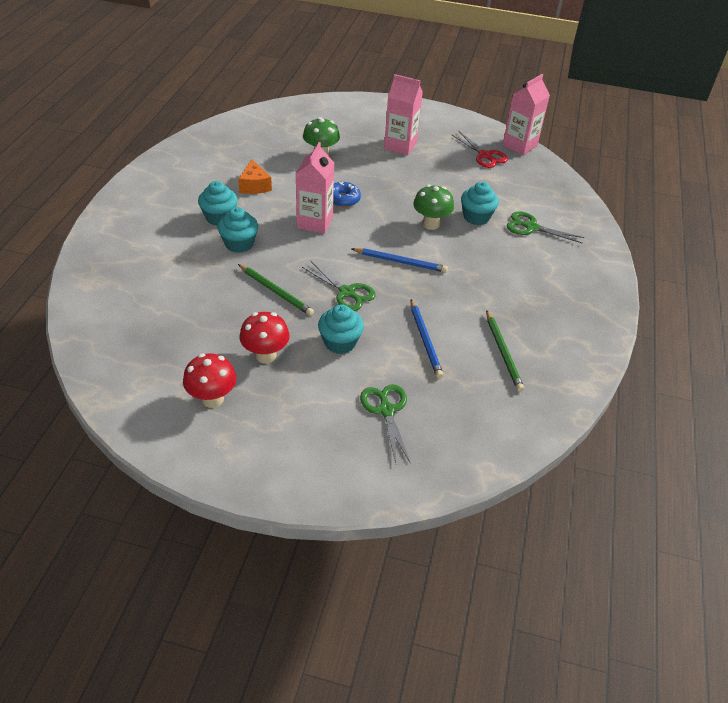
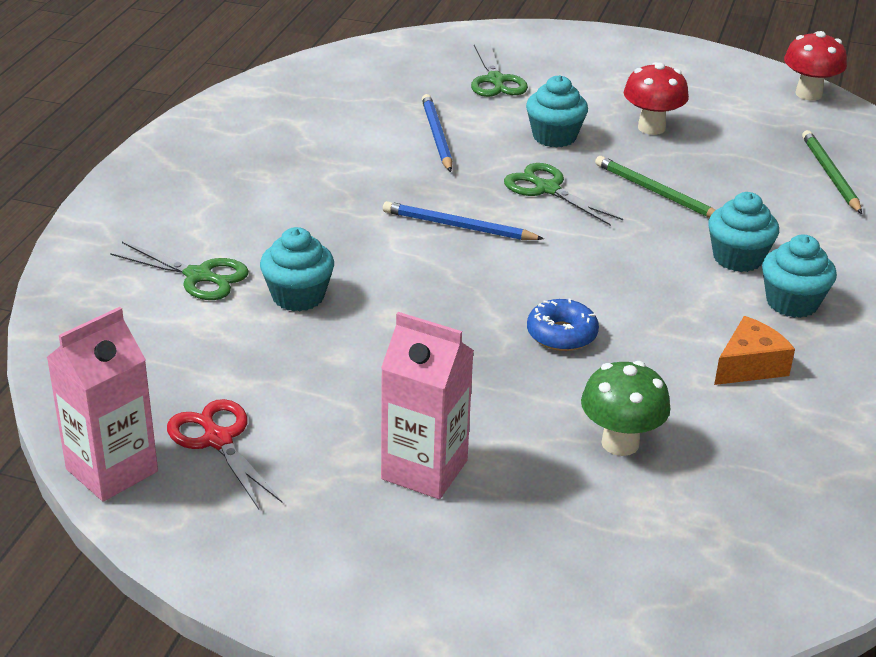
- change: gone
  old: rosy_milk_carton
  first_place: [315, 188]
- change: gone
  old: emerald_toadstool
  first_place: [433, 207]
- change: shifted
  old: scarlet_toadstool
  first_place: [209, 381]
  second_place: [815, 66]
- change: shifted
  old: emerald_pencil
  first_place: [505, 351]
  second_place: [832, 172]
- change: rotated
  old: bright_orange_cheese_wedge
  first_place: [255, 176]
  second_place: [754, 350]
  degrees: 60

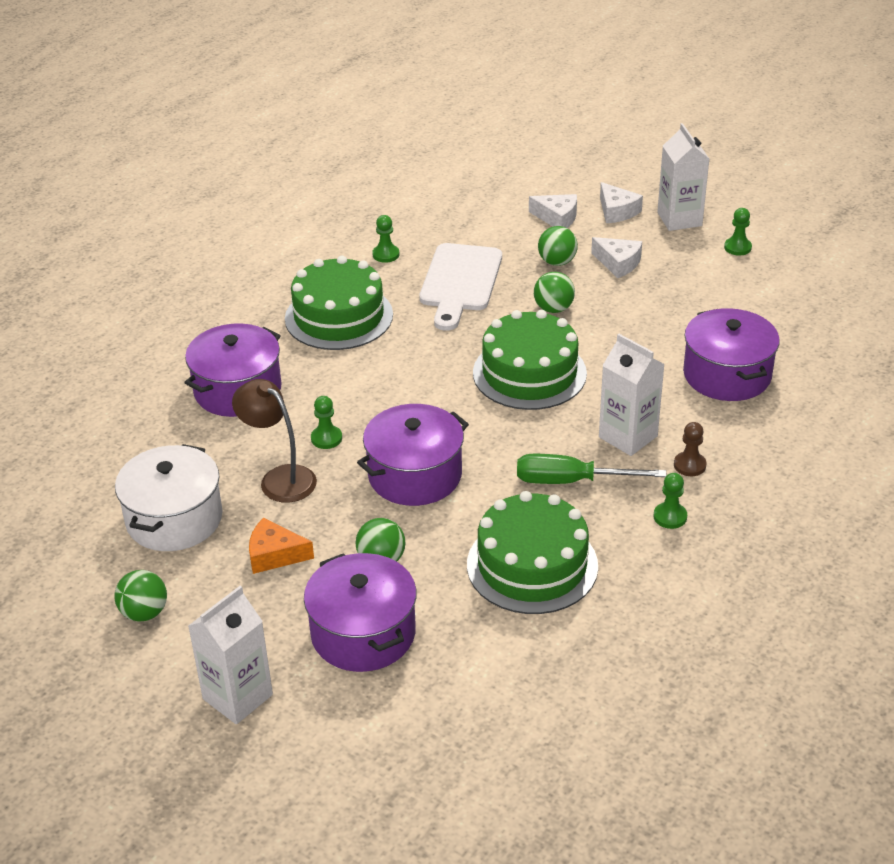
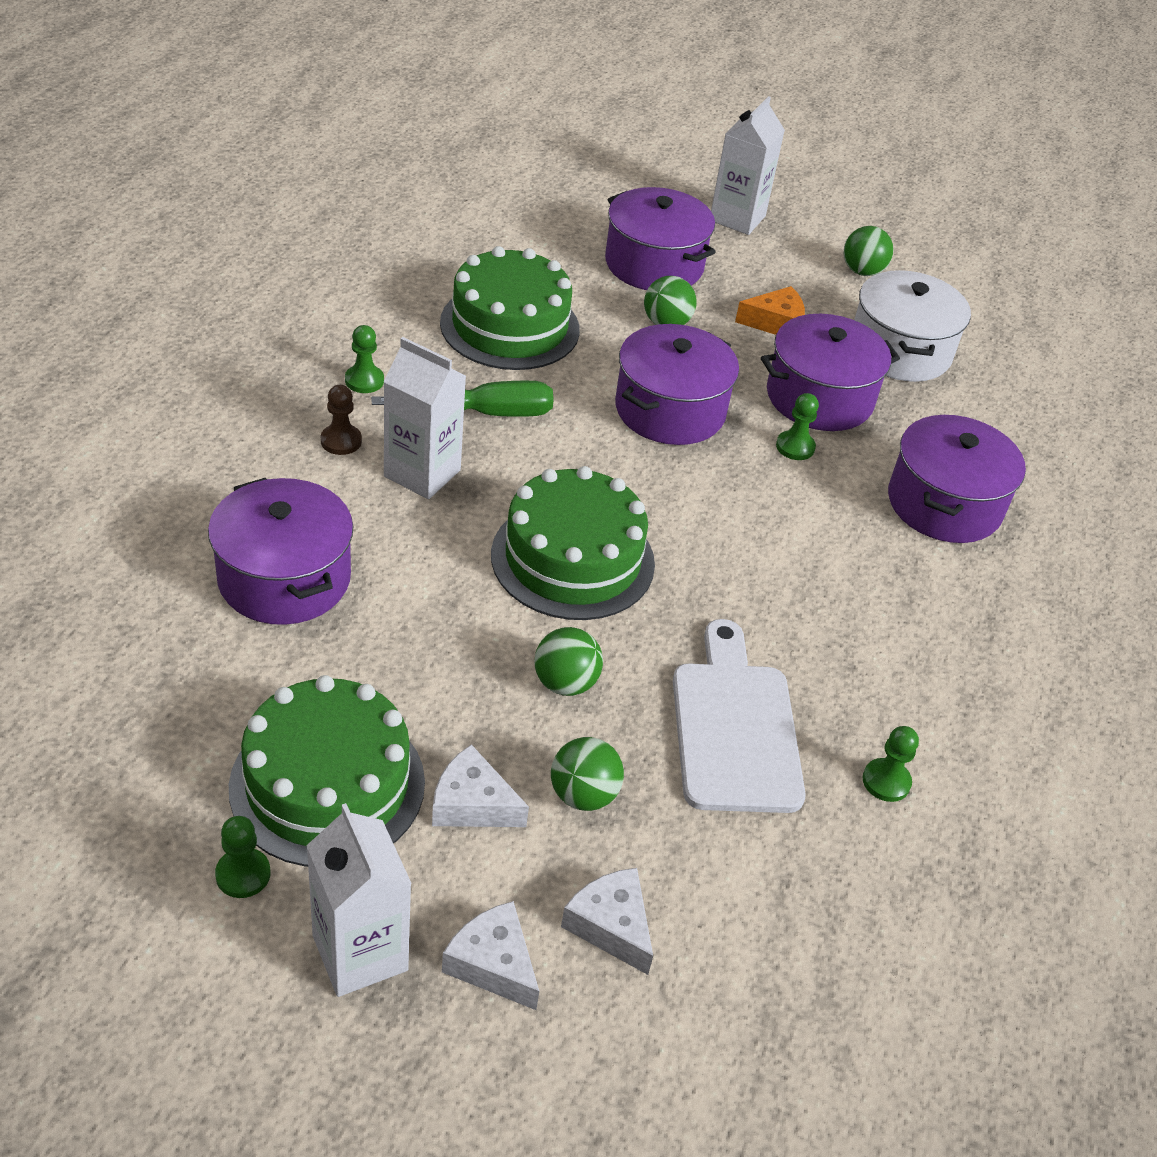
- change: shifted
  old: emerald_cake
  first_place: [339, 303]
  second_place: [327, 771]
- change: swapped
  old: brown_reading_lamp
  new: violet_cooking_pot
  first_place: [274, 441]
  second_place: [830, 372]
- change: rotated
  old: pure_white_cheese_wedge
  first_place: [553, 211]
  second_place: [607, 921]
  degrees: 45

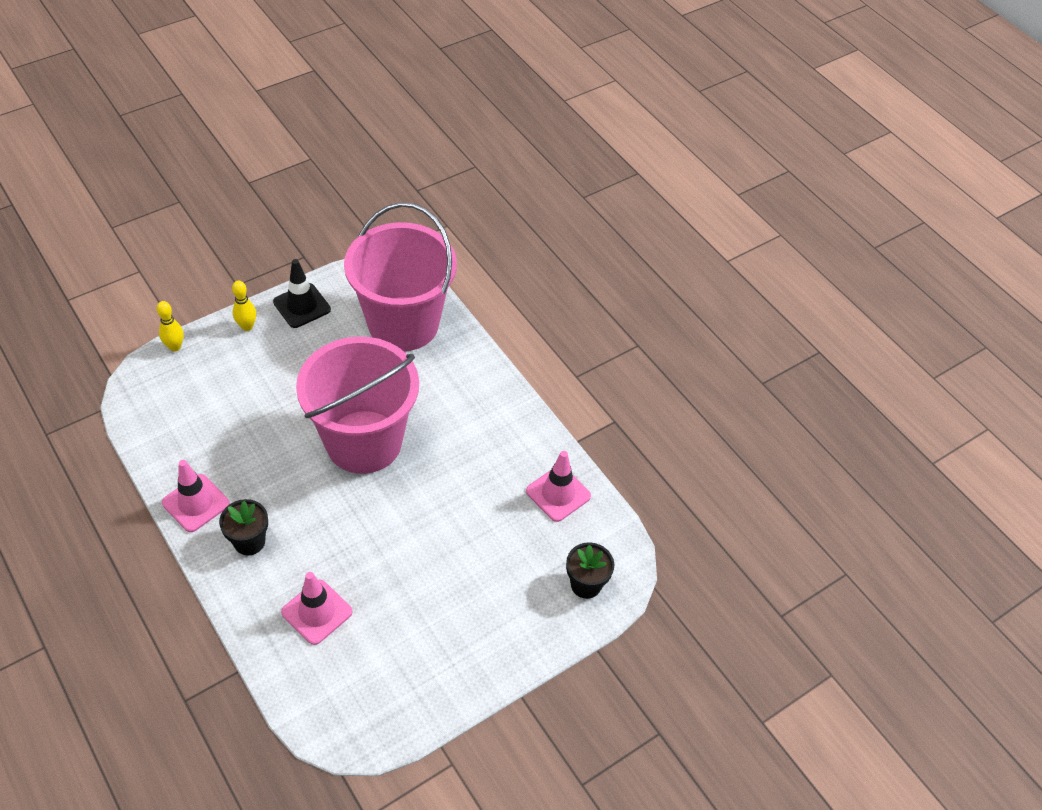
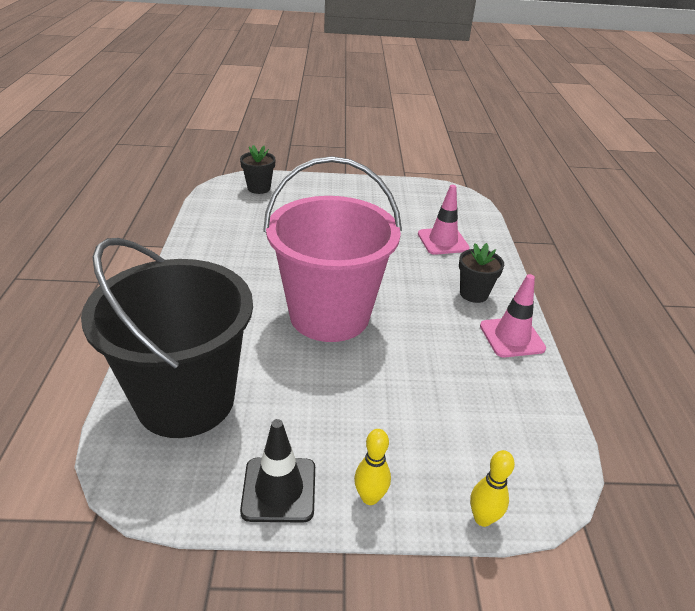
- change: gone
  old: rosy_road_cone
  first_place: [558, 486]
- change: repainted
  old: rosy_pail
  new: black_pail
  first_place: [400, 276]
  second_place: [167, 338]

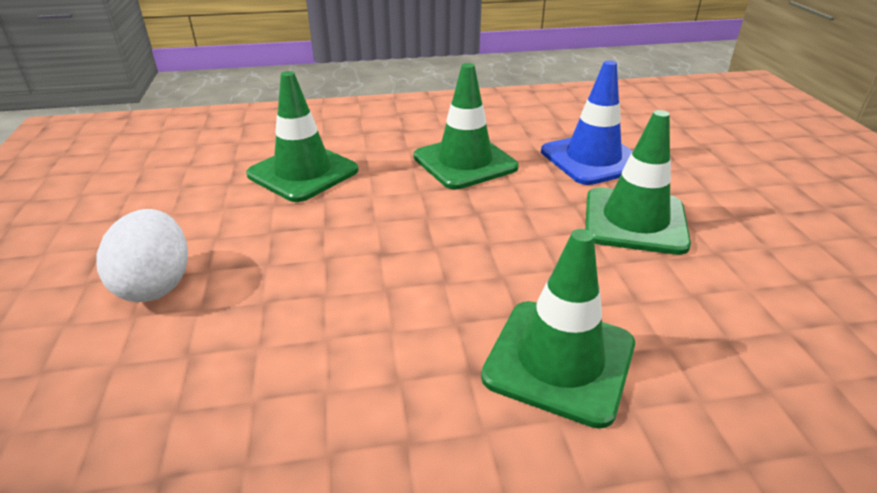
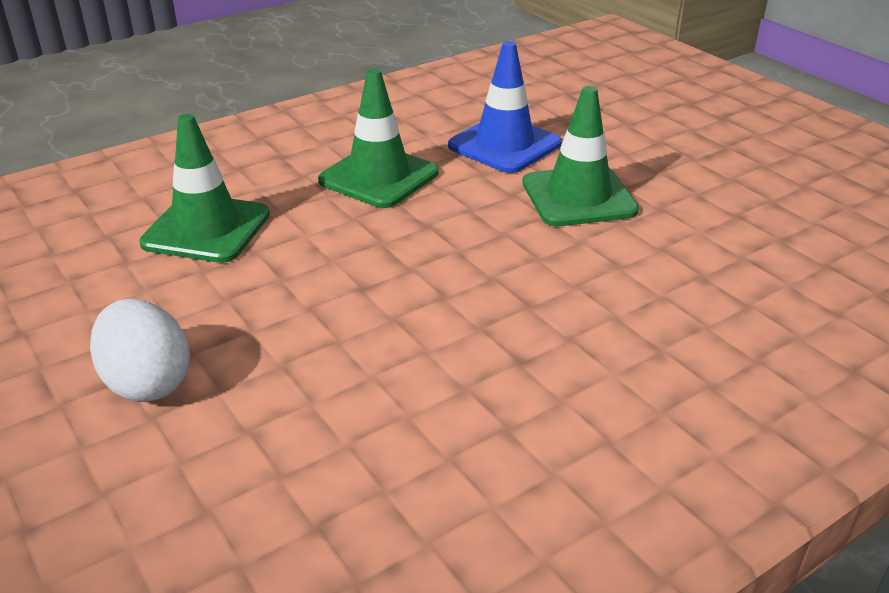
- change: gone
  old: emerald_road_cone
  first_place: [558, 329]

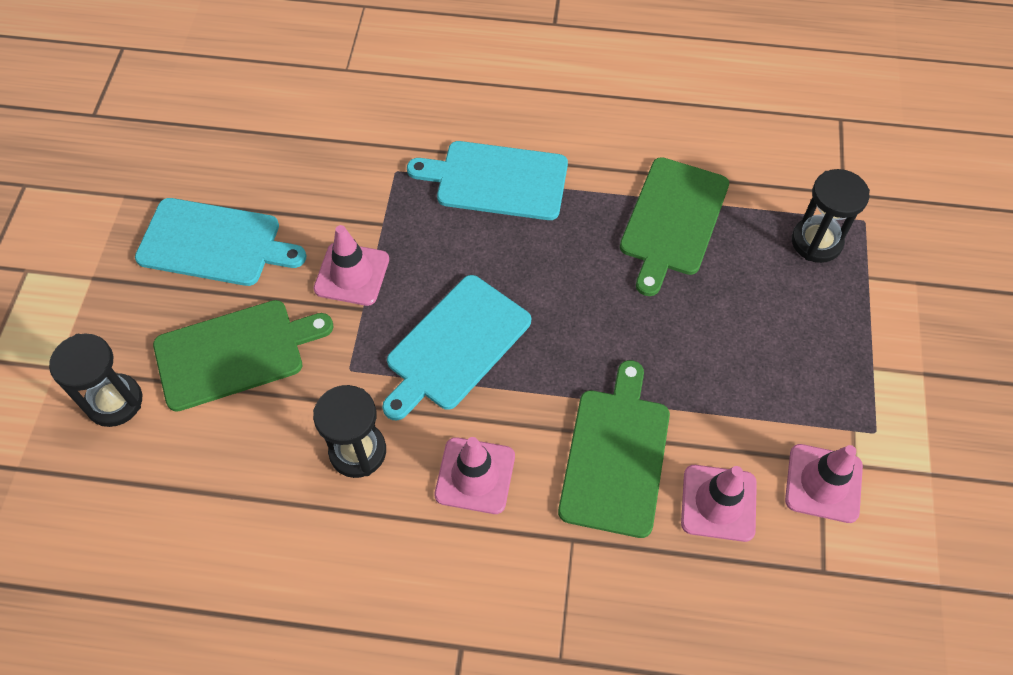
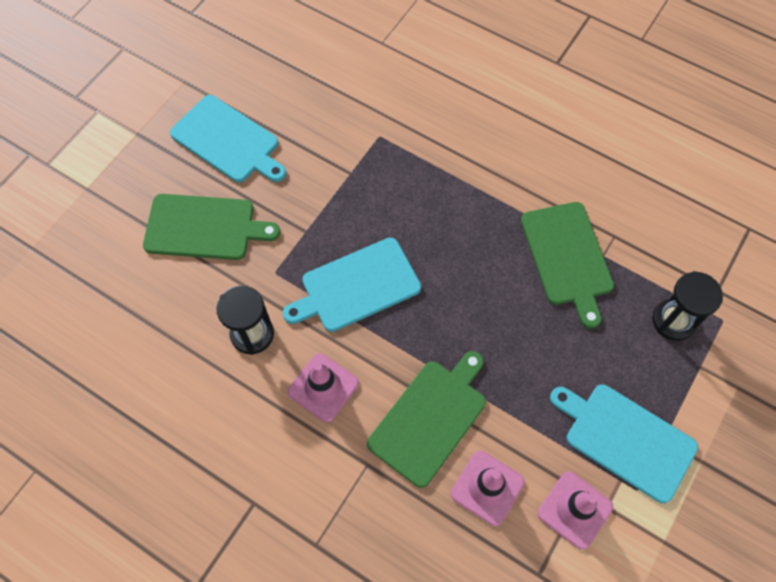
- change: gone
  old: black_sandglass
  first_place: [95, 380]
- change: gone
  old: rosy_road_cone
  first_place: [351, 265]
- change: shifted
  old: turquoise_cutting_board
  first_place: [487, 180]
  second_place: [624, 443]
- change: rotated
  old: emerald_cutting_board
  first_place: [674, 226]
  second_place: [567, 265]
  degrees: -60

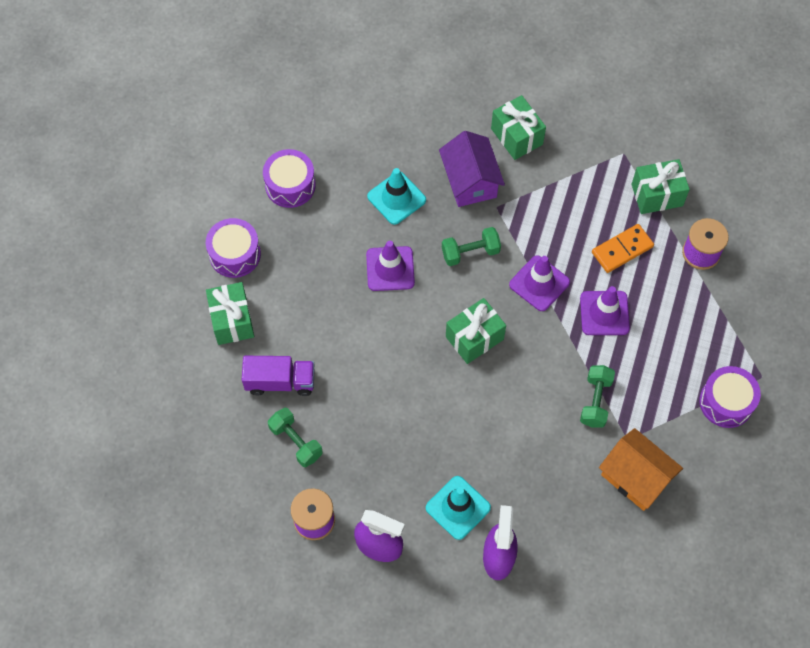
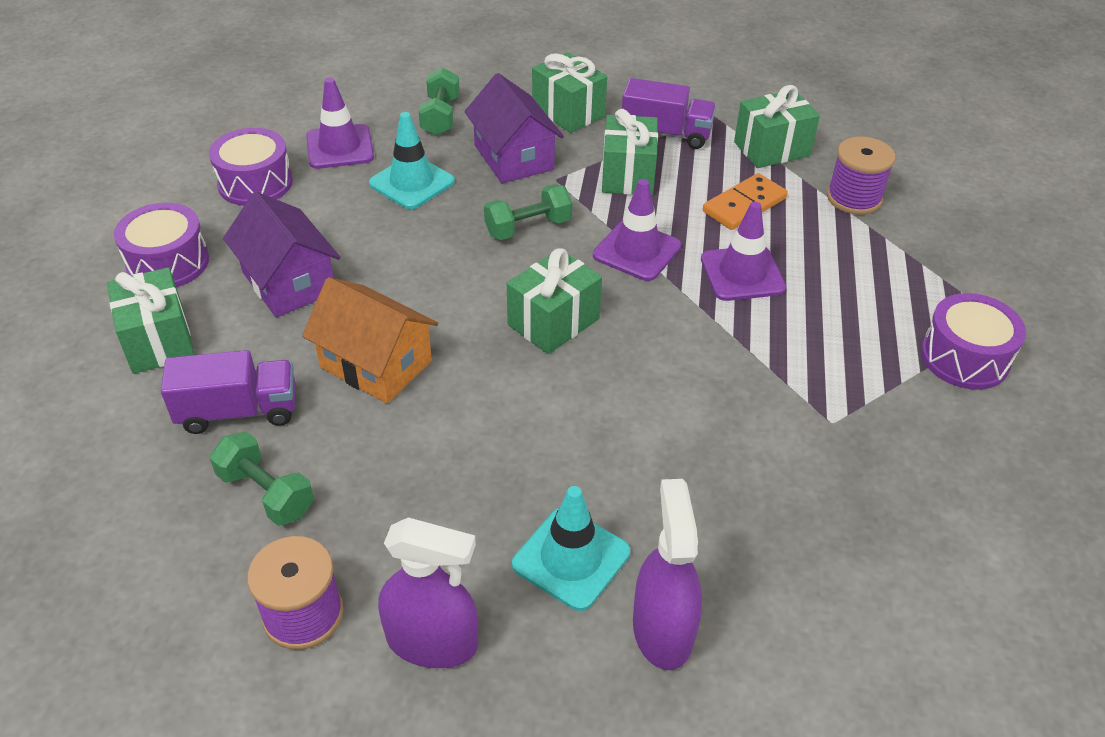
- change: new
  new: violet_house
  second_place: [281, 254]
- change: new
  new: emerald_wrapped_gift
  second_place: [630, 152]
- change: new
  new: violet_truck
  second_place: [669, 113]
- change: shifted
  old: violet_road_cone
  first_place: [390, 266]
  second_place: [340, 123]
- change: shifted
  old: emerald_hand_weight
  first_place: [597, 396]
  second_place: [439, 102]
- change: shifted
  old: bright_orange_house
  first_place: [641, 469]
  second_place: [370, 340]

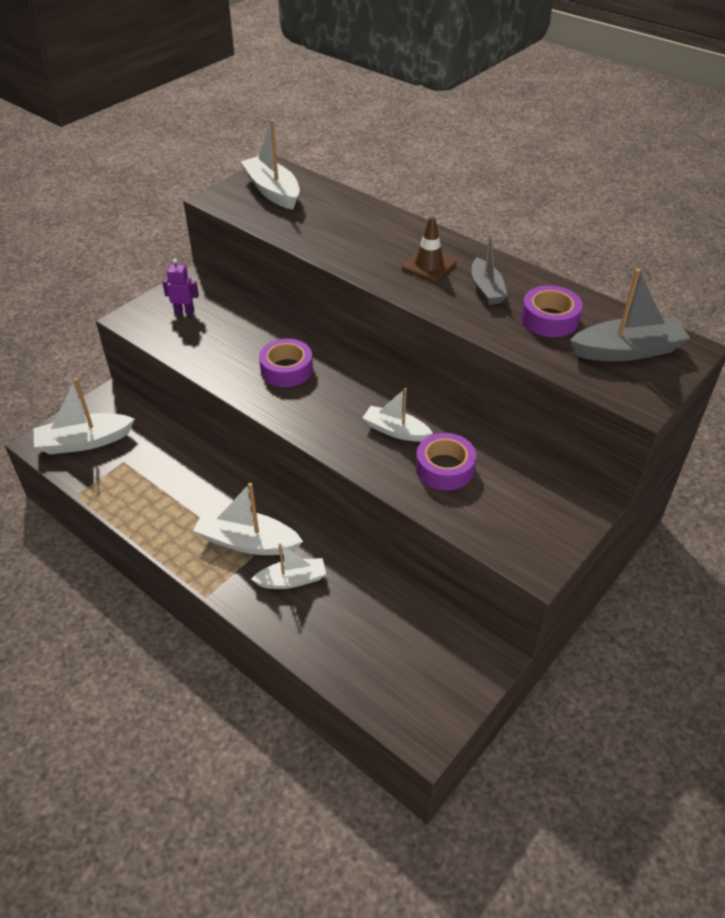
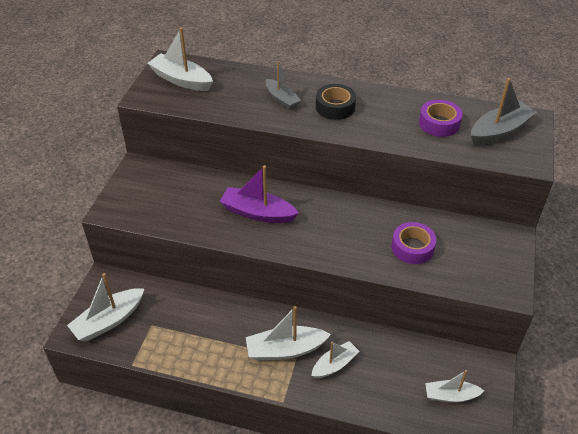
- change: gone
  old: violet_robot_figure
  first_place: [180, 287]
- change: shifted
  old: pure_white_sailboat
  first_place: [397, 415]
  second_place: [454, 386]
- change: shifted
  old: grey_sailboat
  first_place: [490, 269]
  second_place: [283, 85]
- change: swapped
  old: violet_sticky_tape
  new: violet_sailboat
  first_place: [286, 363]
  second_place: [259, 194]
- change: swapped
  old: brown_road_cone
  new: black_sticky_tape
  first_place: [429, 249]
  second_place: [336, 102]

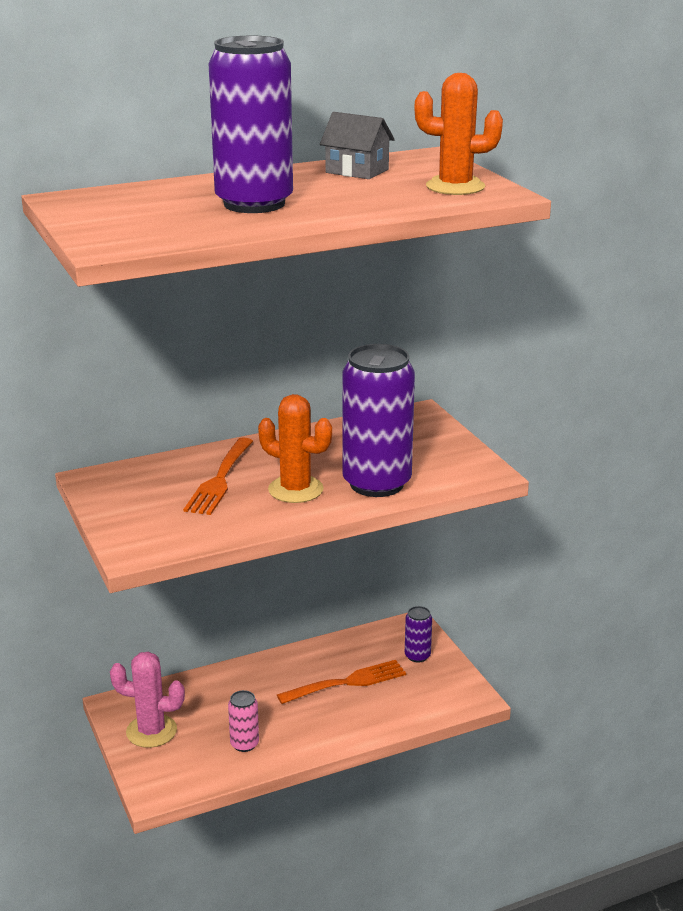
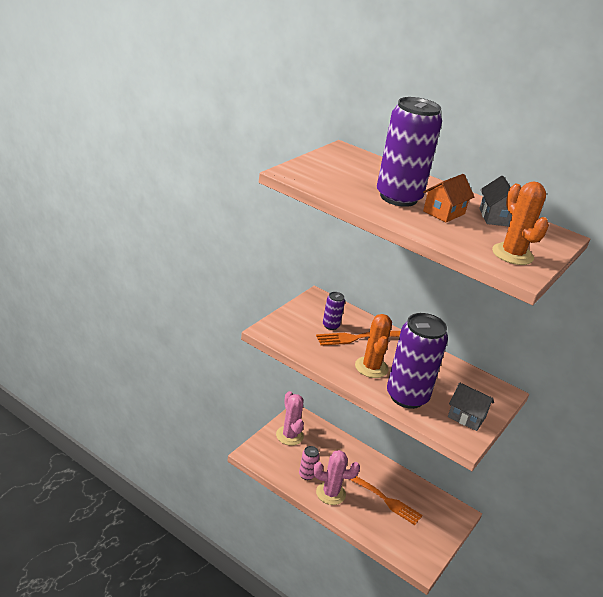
- change: new
  new: rosy_saguaro_cactus
  second_place: [336, 477]
- change: new
  new: bright_orange_house
  second_place: [448, 198]
- change: new
  new: grey_house
  second_place: [471, 407]
- change: shifted
  old: violet_soda_can
  first_place: [418, 634]
  second_place: [334, 311]

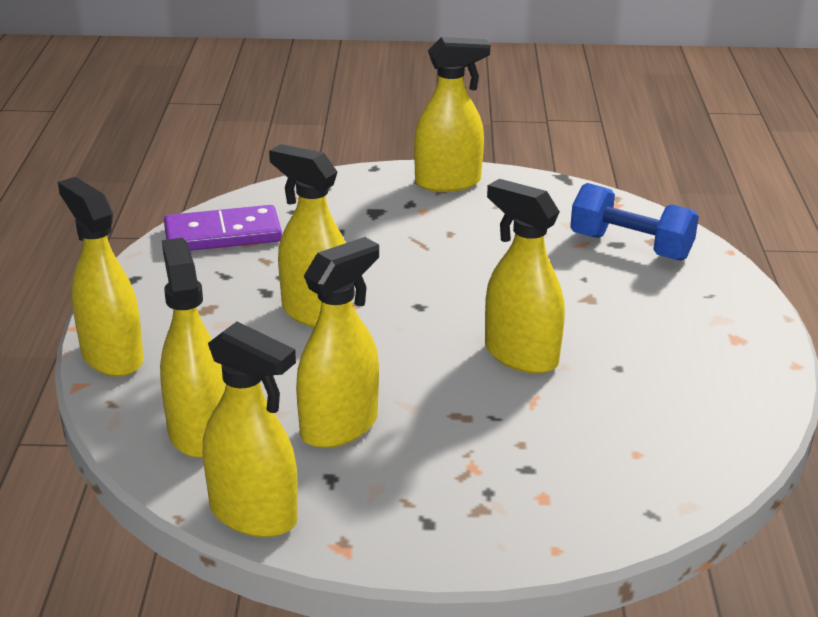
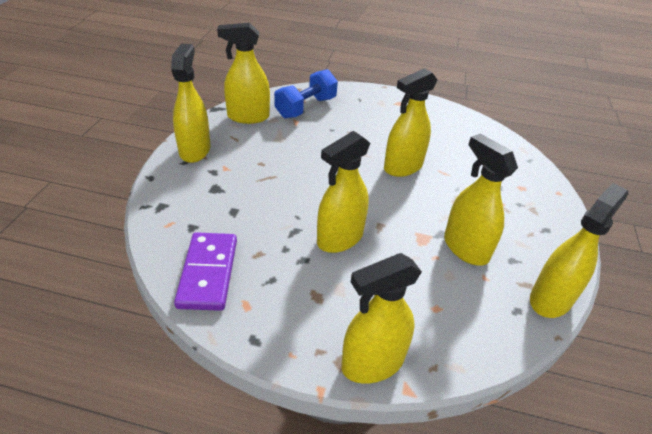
- change: shifted
  old: golden_spray_bottle
  first_place: [192, 348]
  second_place: [243, 73]

